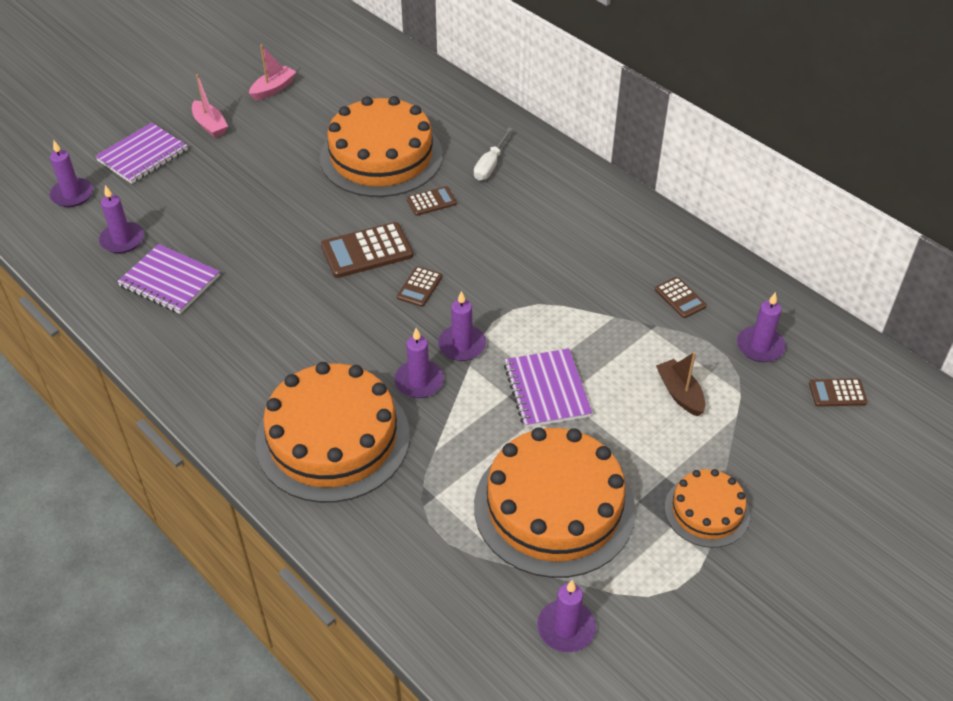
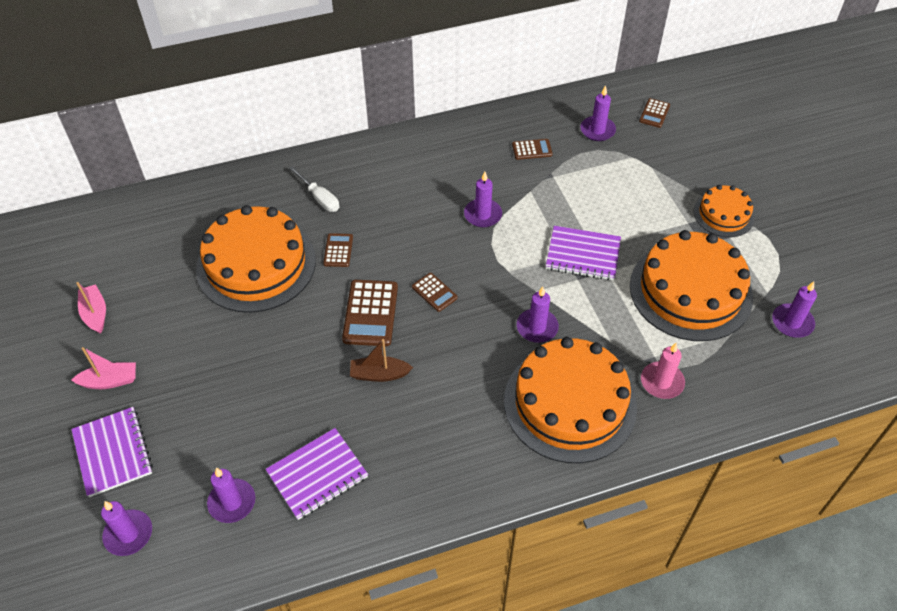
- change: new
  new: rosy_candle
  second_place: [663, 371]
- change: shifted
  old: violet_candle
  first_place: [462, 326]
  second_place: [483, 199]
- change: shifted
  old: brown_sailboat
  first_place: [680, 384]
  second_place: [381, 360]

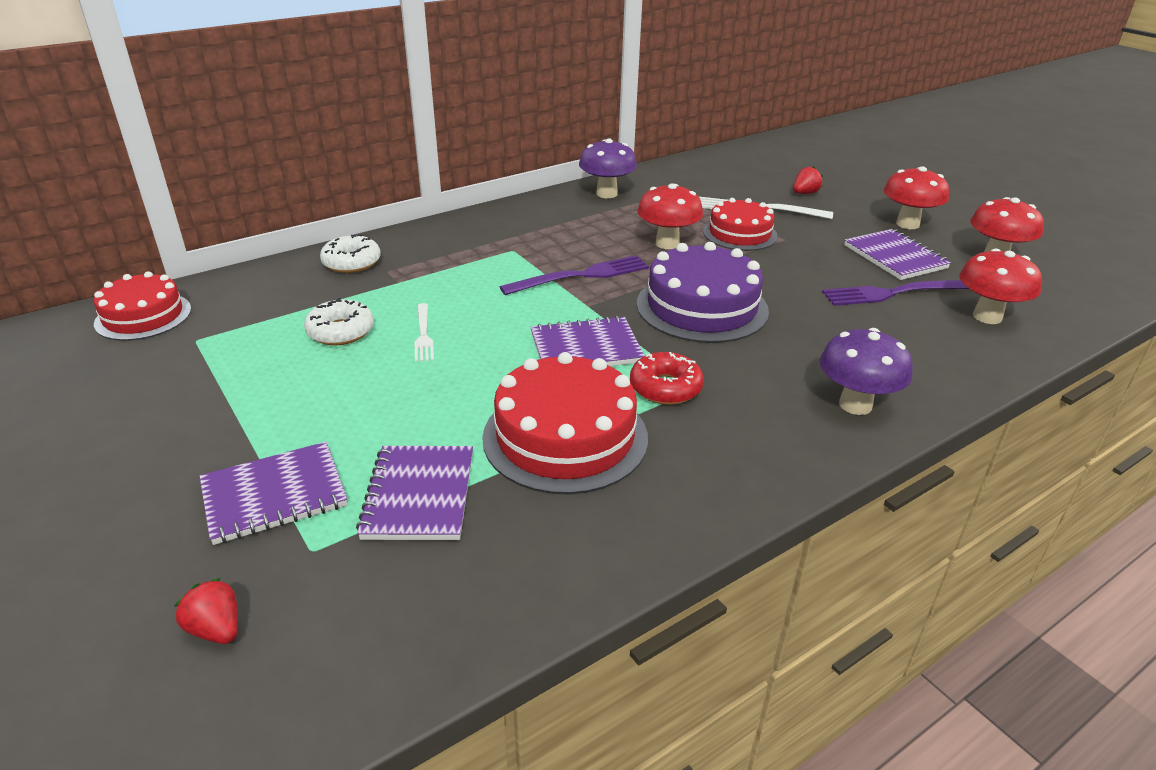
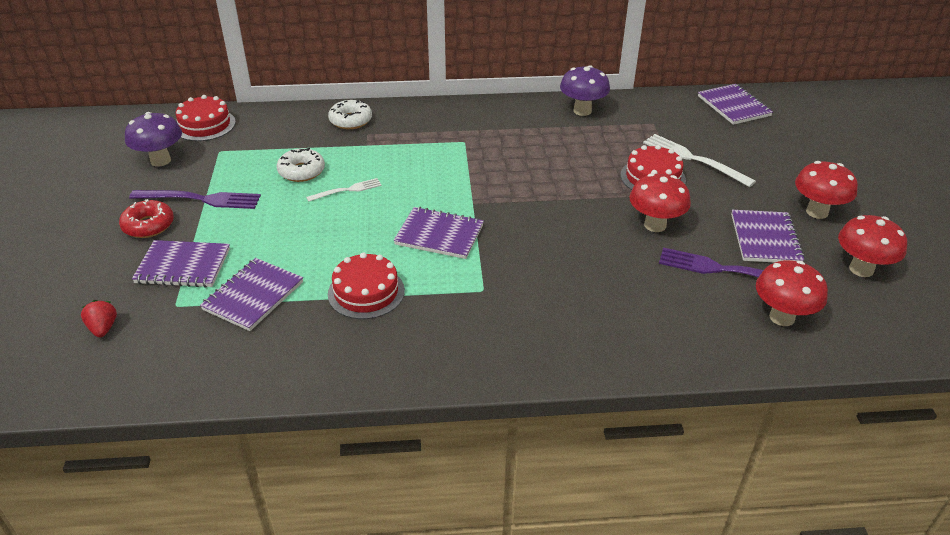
- change: gone
  old: violet_cake
  first_place: [703, 292]
- change: gone
  old: scarlet_berry
  first_place: [808, 180]
- change: new
  new: violet_notebook
  second_place: [735, 104]
- change: shifted
  old: violet_fork
  first_place: [574, 275]
  second_place: [195, 199]
- change: shifted
  old: scarlet_doughnut
  first_place: [667, 378]
  second_place: [146, 218]
- change: shifted
  old: scarlet_toadstool
  first_place: [670, 216]
  second_place: [660, 202]
- change: shifted
  old: violet_toadstool
  first_place: [866, 371]
  second_place: [153, 139]
- change: rotated
  old: pure_white_fork
  first_place: [424, 332]
  second_place: [344, 190]
  degrees: -135
- change: scaled
  old: scarlet_cake
  first_place: [565, 423]
  second_place: [366, 285]
  factor: 0.66

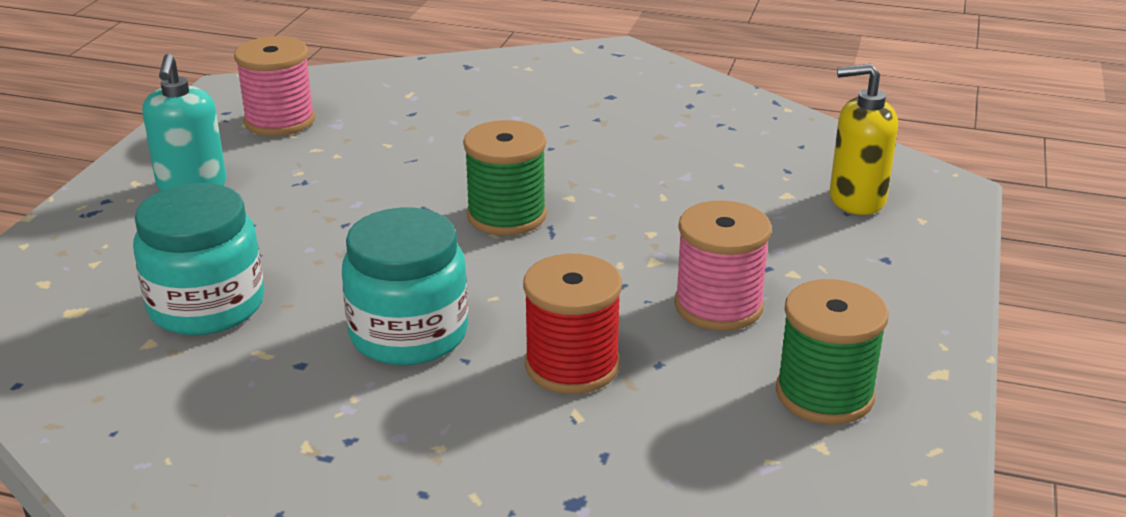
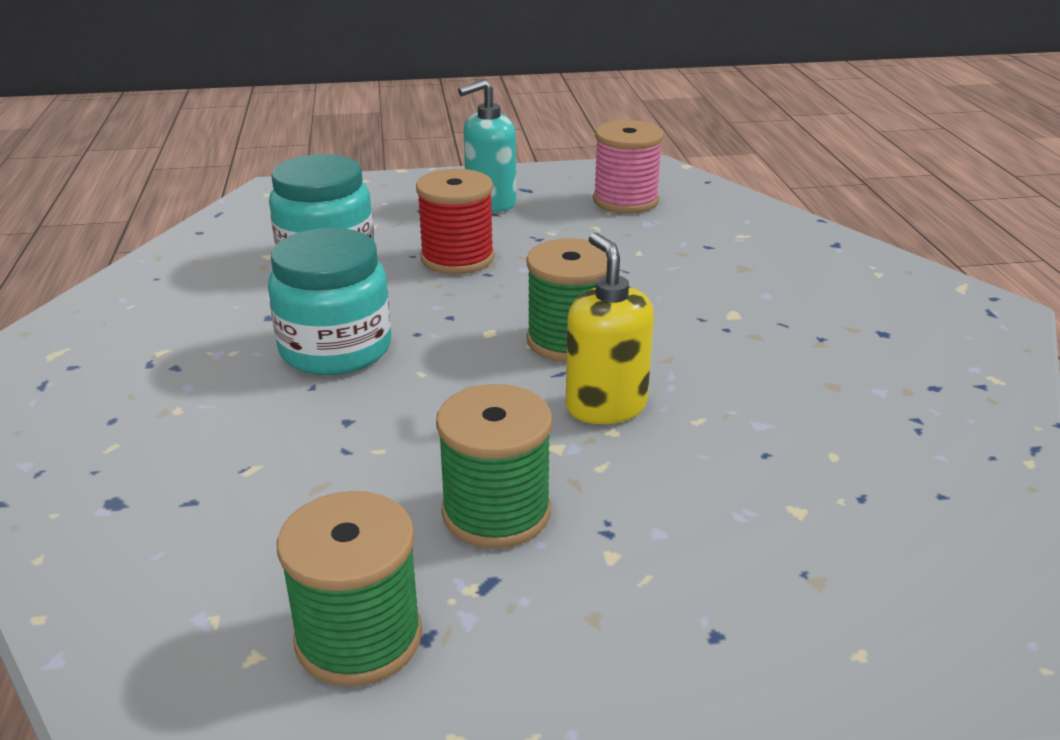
- change: shifted
  old: scarlet_reel_of_thread
  first_place: [572, 324]
  second_place: [455, 221]
- change: shifted
  old: golden_soap_dispenser
  first_place: [864, 139]
  second_place: [610, 328]
- change: repainted
  old: rosy_reel_of_thread
  new: emerald_reel_of_thread
  first_place: [723, 265]
  second_place: [494, 466]

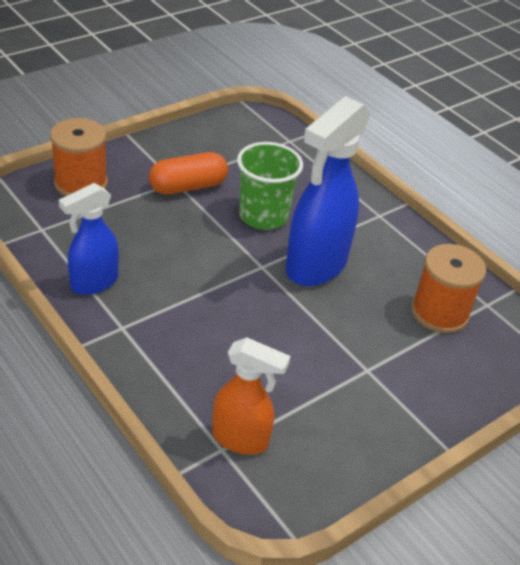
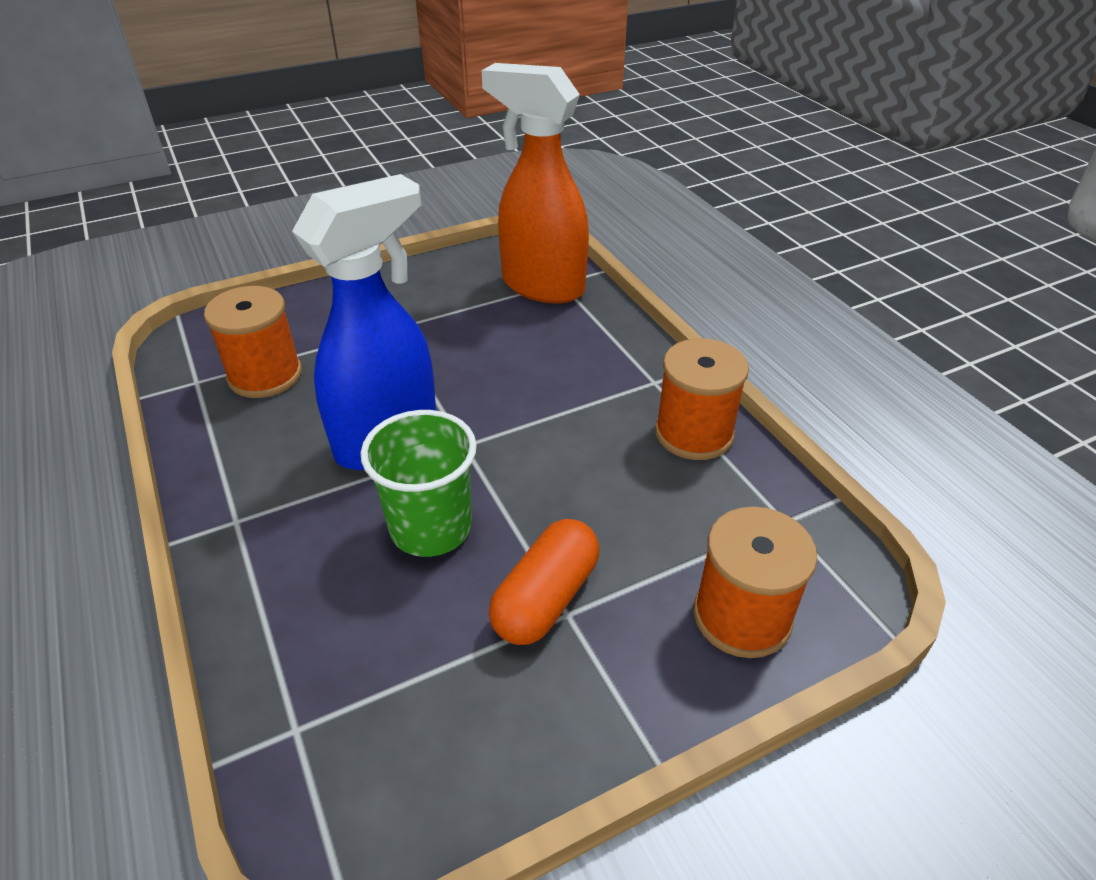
- change: swapped
  old: cobalt_spray_bottle
  new: bright_orange_reel_of_thread
  first_place: [89, 239]
  second_place: [702, 399]
- change: rotated
  old: bright_orange_pill_shape
  first_place: [188, 173]
  second_place: [544, 582]
  degrees: -45
- change: scaled
  old: bright_orange_spray_bottle
  first_place: [251, 396]
  second_place: [535, 183]
  factor: 1.66

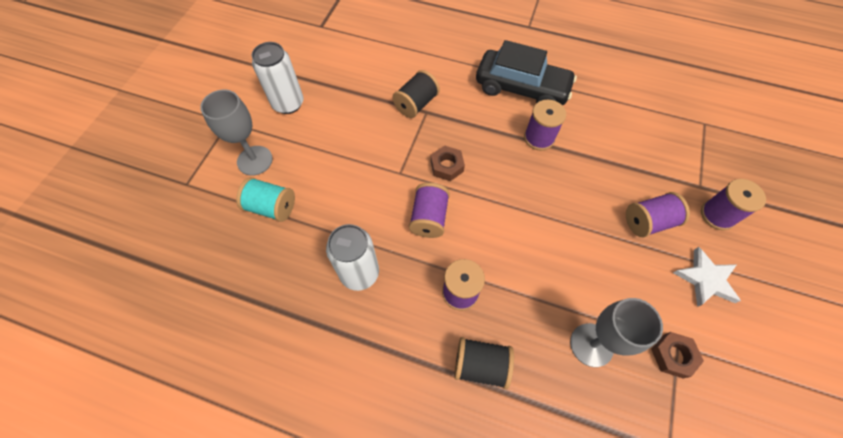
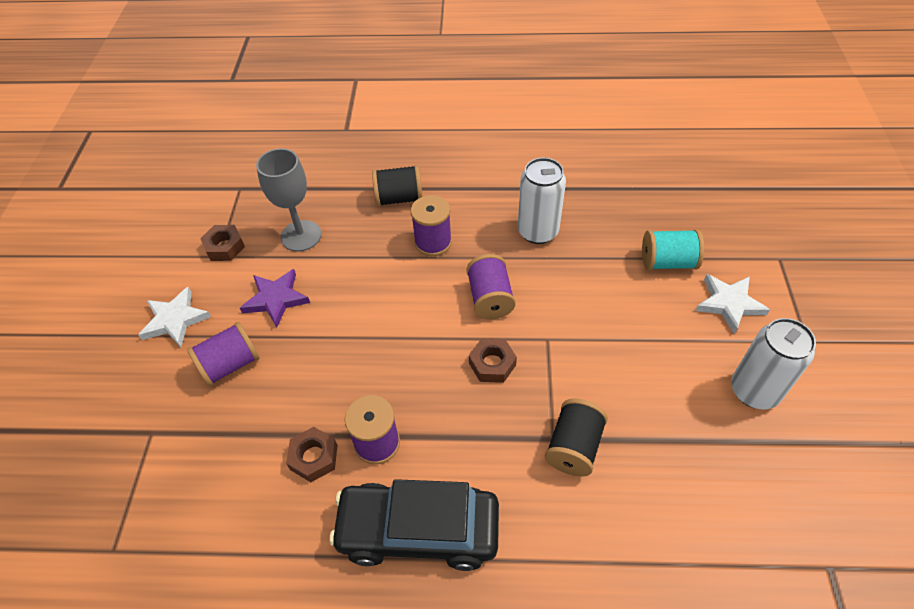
- change: gone
  old: violet_reel_of_thread
  first_place: [733, 204]
- change: new
  new: violet_star
  second_place: [275, 298]
- change: new
  new: brown_hex_nut
  second_place: [312, 454]
- change: swapped
  old: grey_wine_glass
  new: pure_white_star
  first_place: [236, 133]
  second_place: [732, 304]

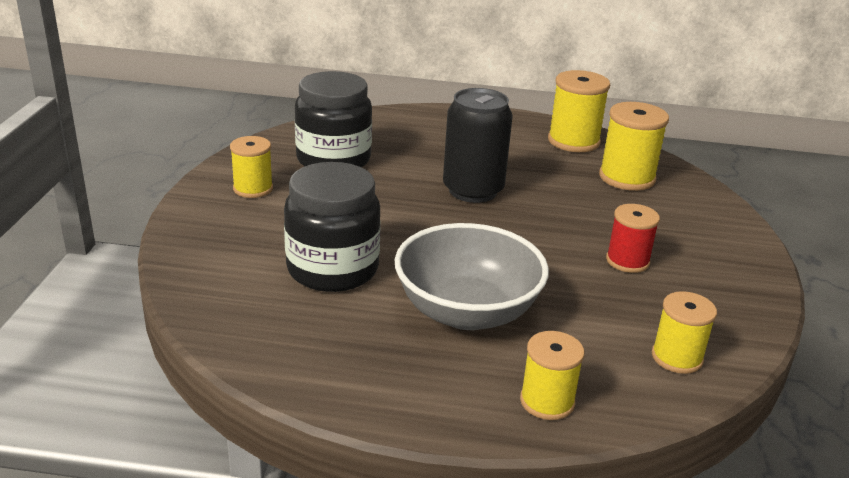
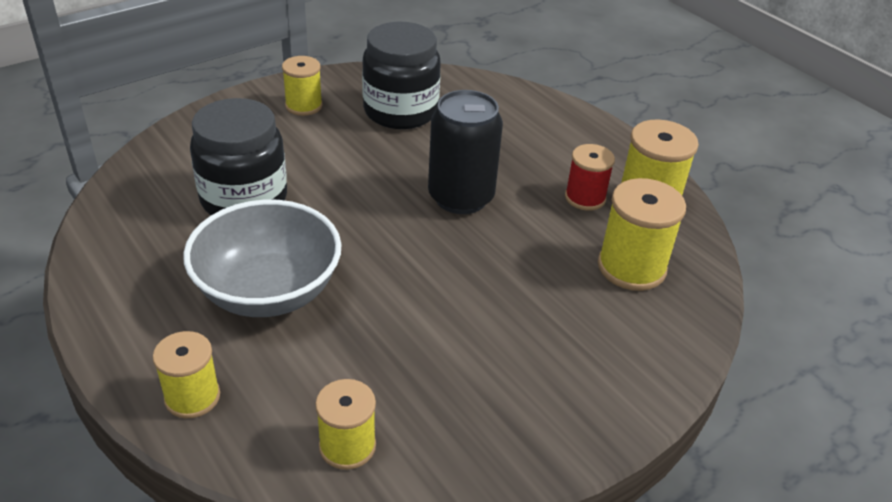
- change: shifted
  old: scarlet_reel_of_thread
  first_place: [633, 238]
  second_place: [590, 177]

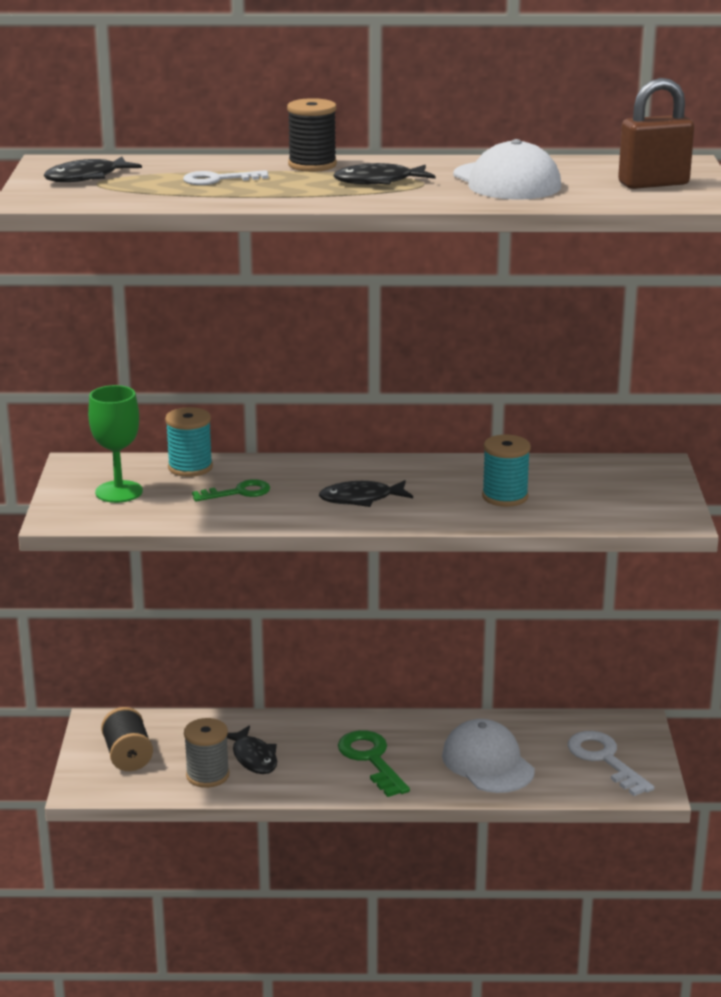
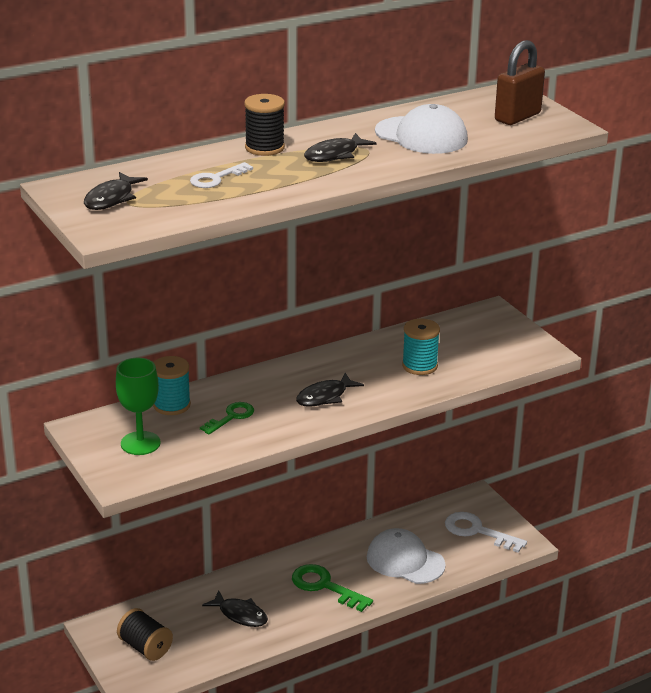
- change: gone
  old: grey_reel_of_thread
  first_place: [207, 753]

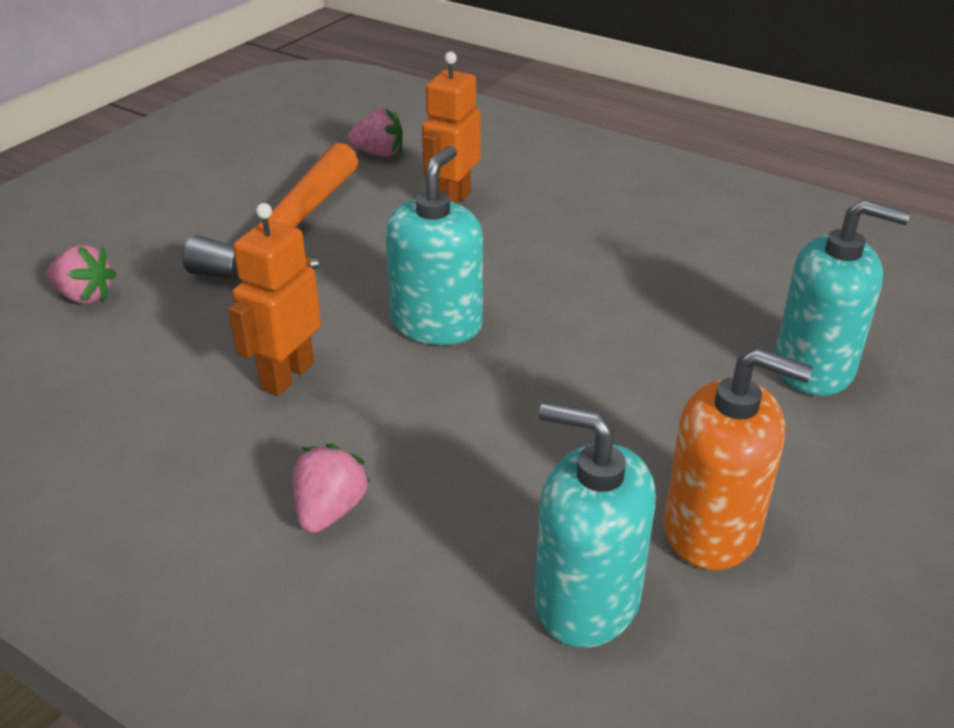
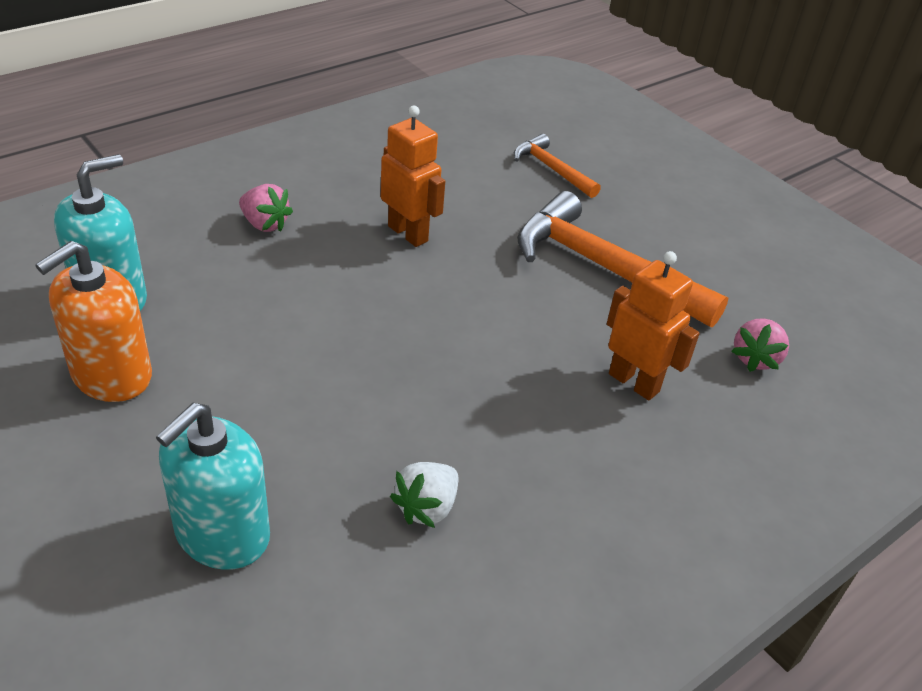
- change: gone
  old: turquoise_soap_dispenser
  first_place: [434, 245]
- change: new
  new: pure_white_berry
  second_place: [424, 495]
- change: swapped
  old: rosy_berry
  new: bright_orange_hammer
  first_place: [81, 274]
  second_place: [557, 166]

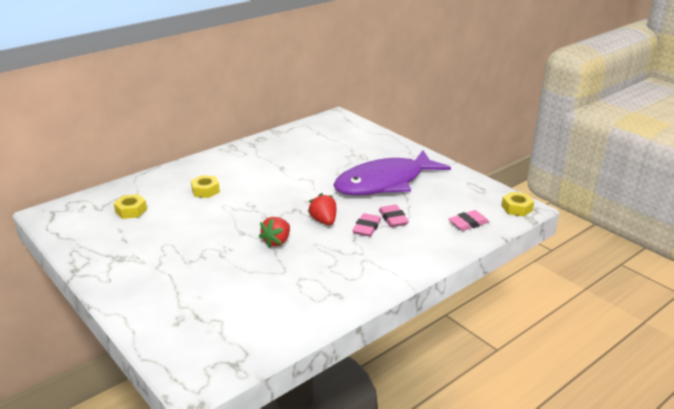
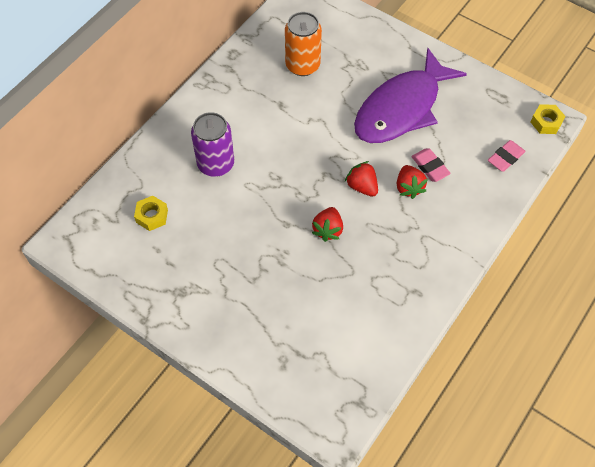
- change: new
  new: bright_orange_soda_can
  second_place: [303, 44]
- change: swapped
  old: golden_hex_nut
  new: violet_soda_can
  first_place: [205, 186]
  second_place: [212, 144]
- change: swapped
  old: rosy_pencil_eraser
  new: scarlet_berry
  first_place: [366, 225]
  second_place: [412, 182]

